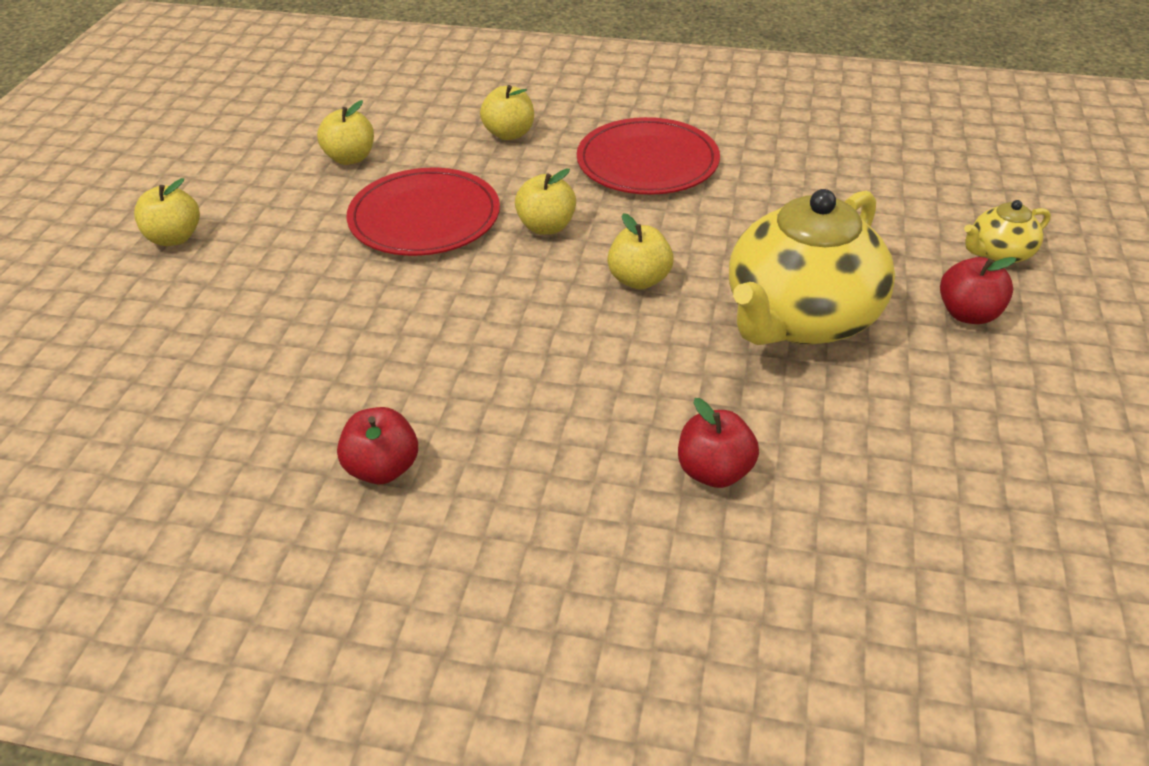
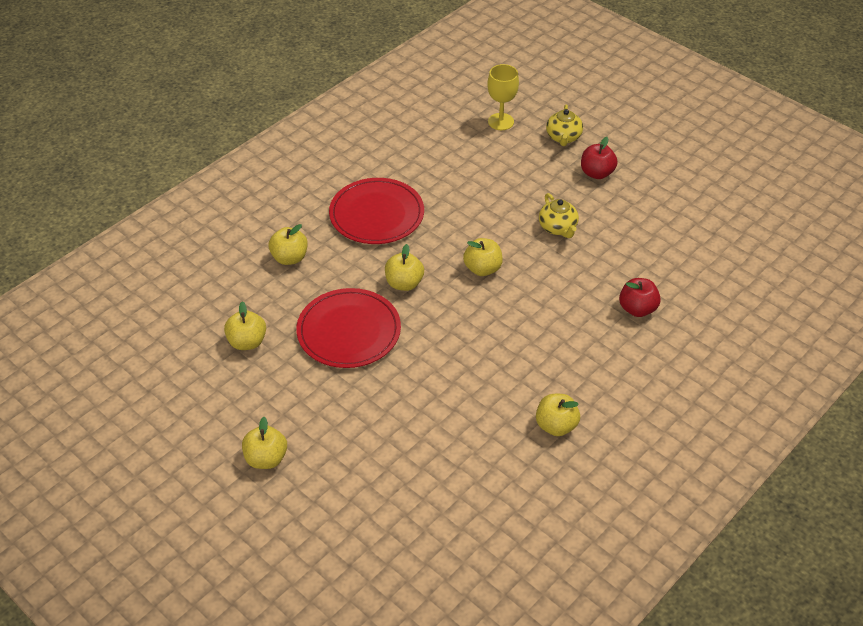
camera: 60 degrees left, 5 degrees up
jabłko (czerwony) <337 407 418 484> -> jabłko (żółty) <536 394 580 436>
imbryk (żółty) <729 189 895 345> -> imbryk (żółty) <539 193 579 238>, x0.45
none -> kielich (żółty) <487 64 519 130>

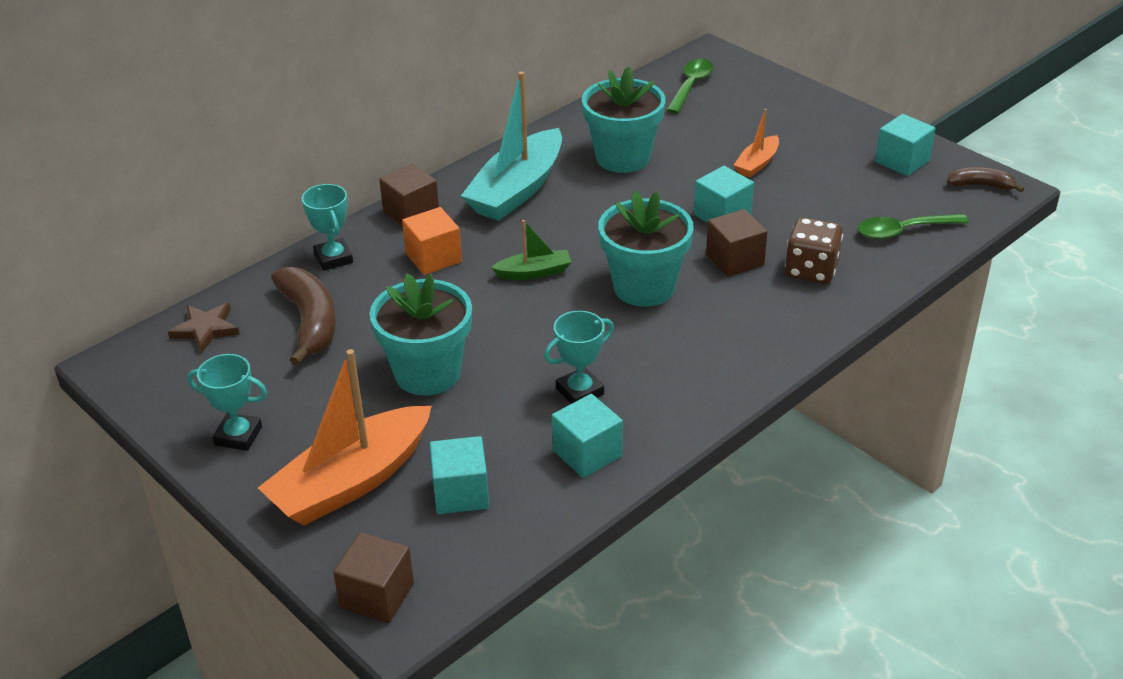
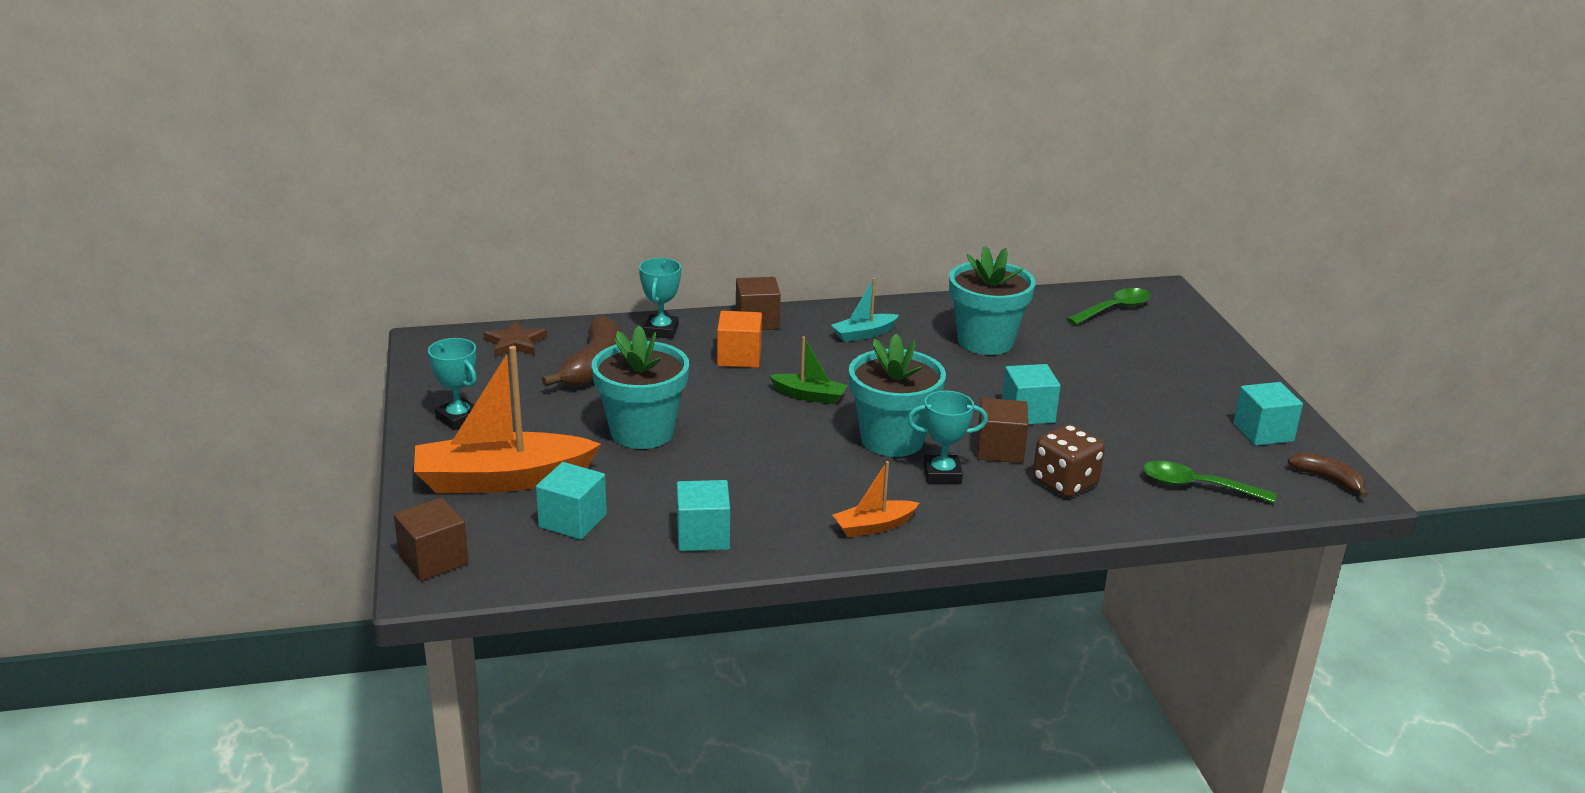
camera: 30 degrees right, 10 degrees down
łódka (turkusowy) <461 71 562 221> -> łódka (turkusowy) <831 278 899 342>, x0.48
puchar (turkusowy) <544 311 614 404> -> puchar (turkusowy) <907 391 988 484>, relocated
łódka (pomarańczowy) <734 109 779 178> -> łódka (pomarańczowy) <832 461 919 537>, relocated

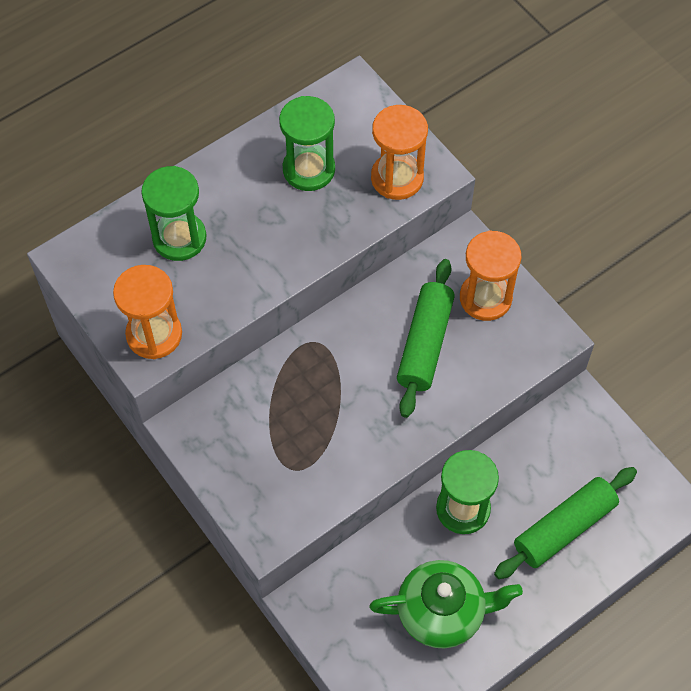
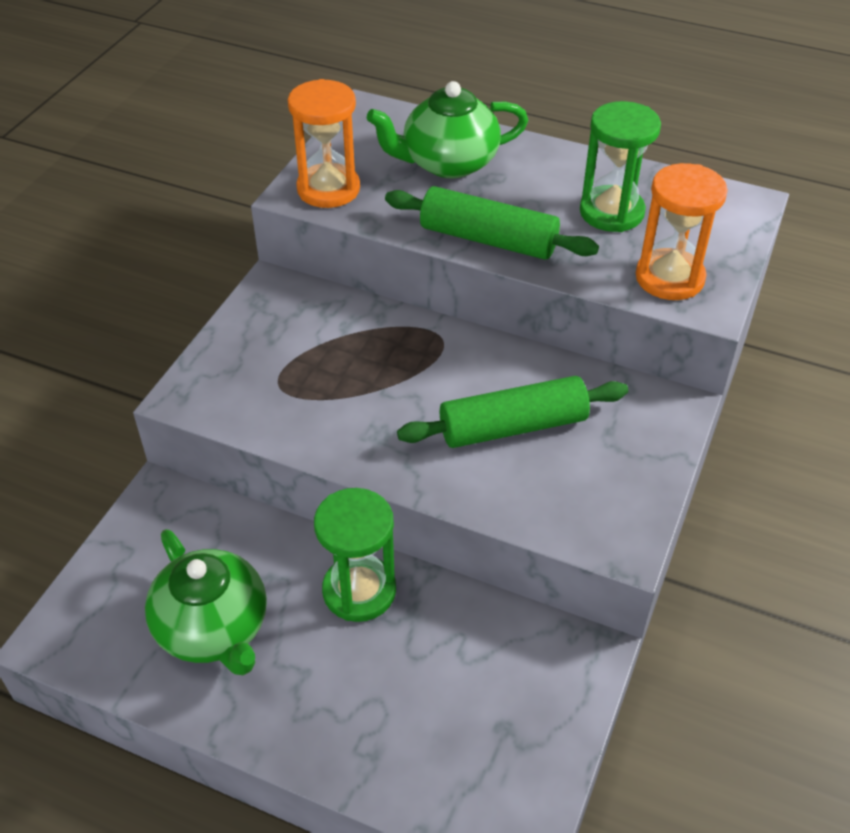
camera: 60 degrees right, 15 degrees down
klepsydra (zielony) <141 166 206 261> -> imbryk (zielony) <367 81 528 178>
klepsydra (pomarańczowy) <460 230 521 321> -> none
wałek do ciasta (zielony) <494 467 637 579> -> wałek do ciasta (zielony) <385 186 599 260>, relocated

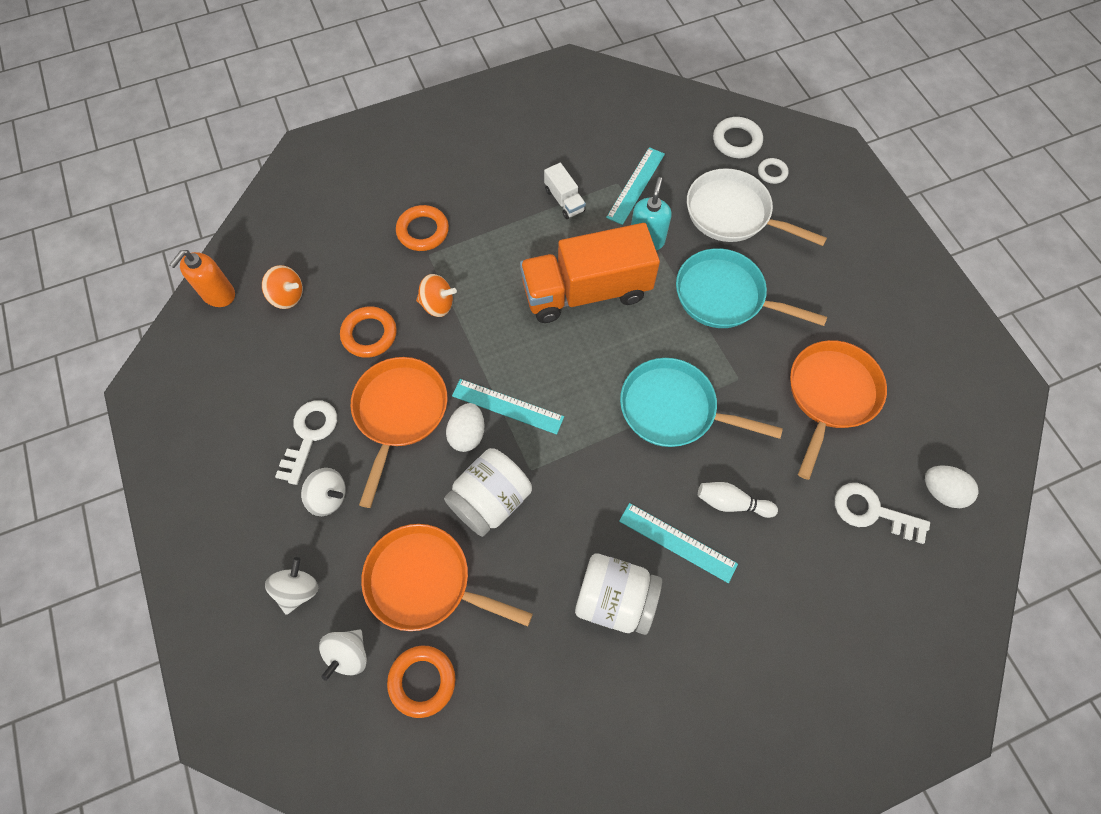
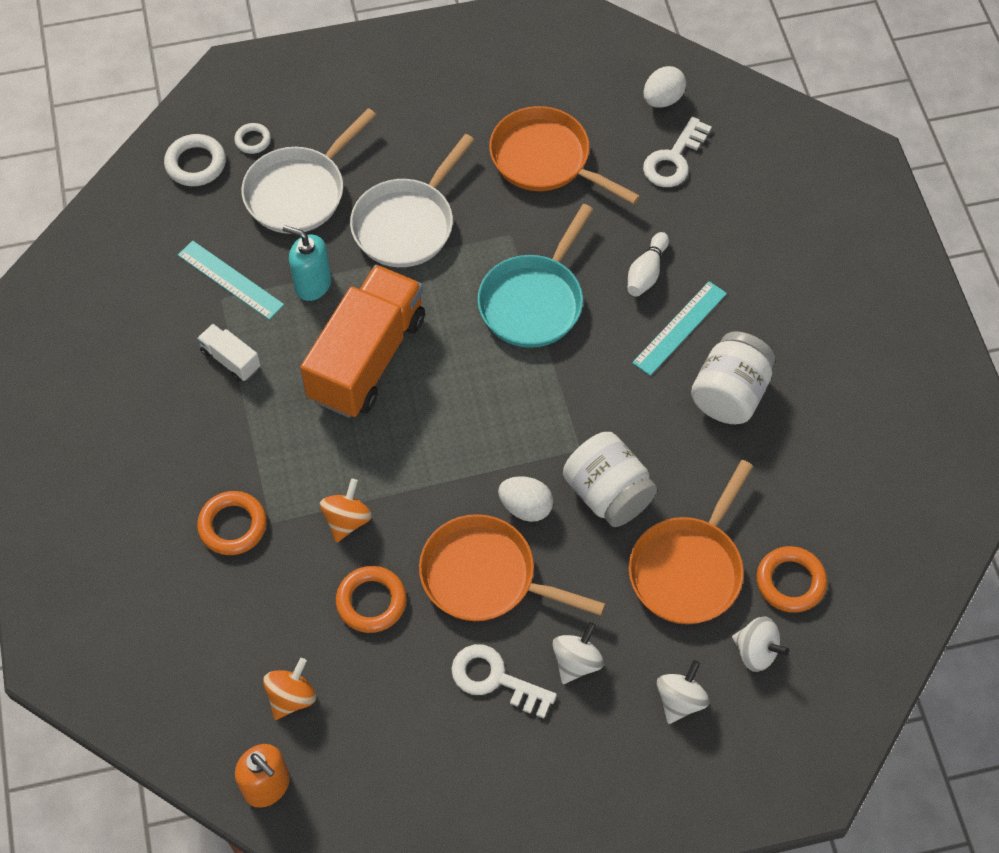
camera: 80 degrees left, 5 degrees down
bączek (biały) <265 557 318 615> -> bączek (biały) <657 660 710 724>, 90 degrees clockwise
linijka (turkusowy) <452 379 564 435> -> none
ciężarówka (pomarańczowy) <520 223 660 323> -> ciężarówka (pomarańczowy) <300 265 425 418>, 150 degrees counterclockwise
ciężarówka (biały) <544 163 586 219> -> ciężarówka (biały) <197 324 260 381>, 120 degrees counterclockwise
patelnia (turkusowy) <676 248 827 328> -> patelnia (biały) <350 134 474 267>

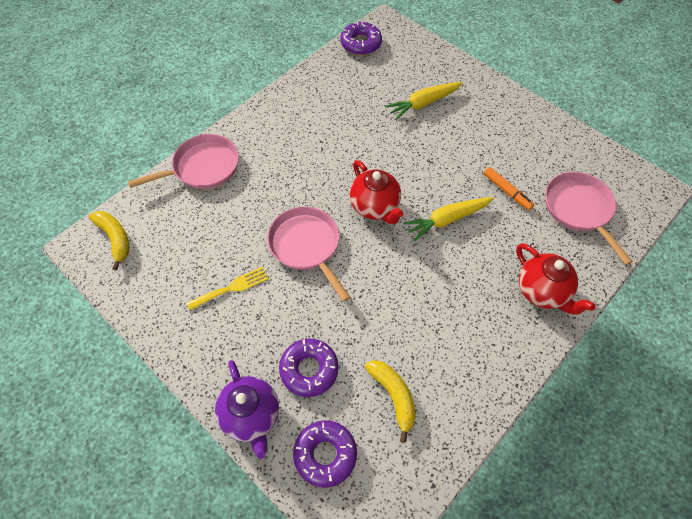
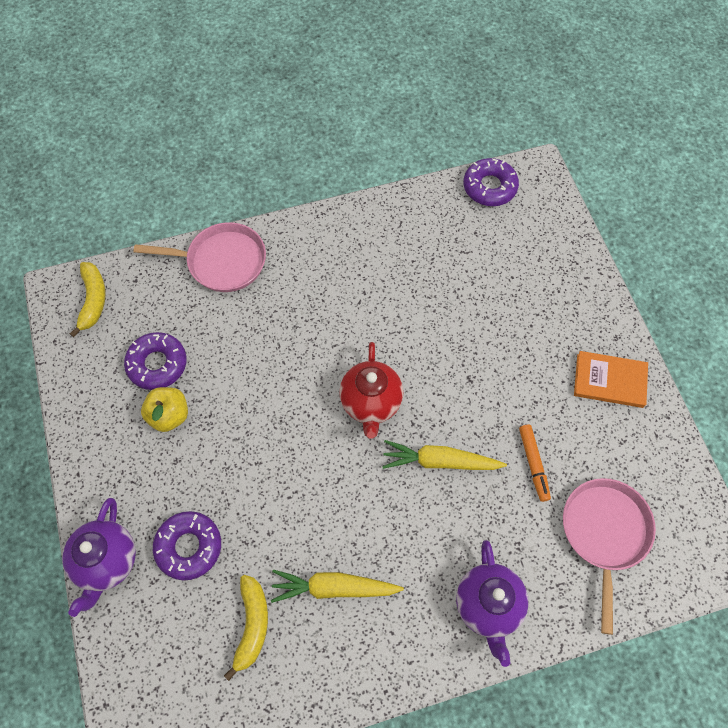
camera: 30 degrees right, 5 degrees up
widelec (żółty) <187 267 268 310> -> jabłko (żółty) <141 387 188 432>
patelnia (różowy) <267 207 350 302> -> none
donut (fioletowy) <293 420 357 488> -> donut (fioletowy) <124 332 186 390>, relocated
marchewka (żółty) <385 82 463 120> -> marchewka (żółty) <271 570 404 603>, relocated
imbryk (czerwony) <516 243 596 315> -> imbryk (fioletowy) <456 540 529 667>
none -> książka (pomarańczowy) <574 351 648 408>

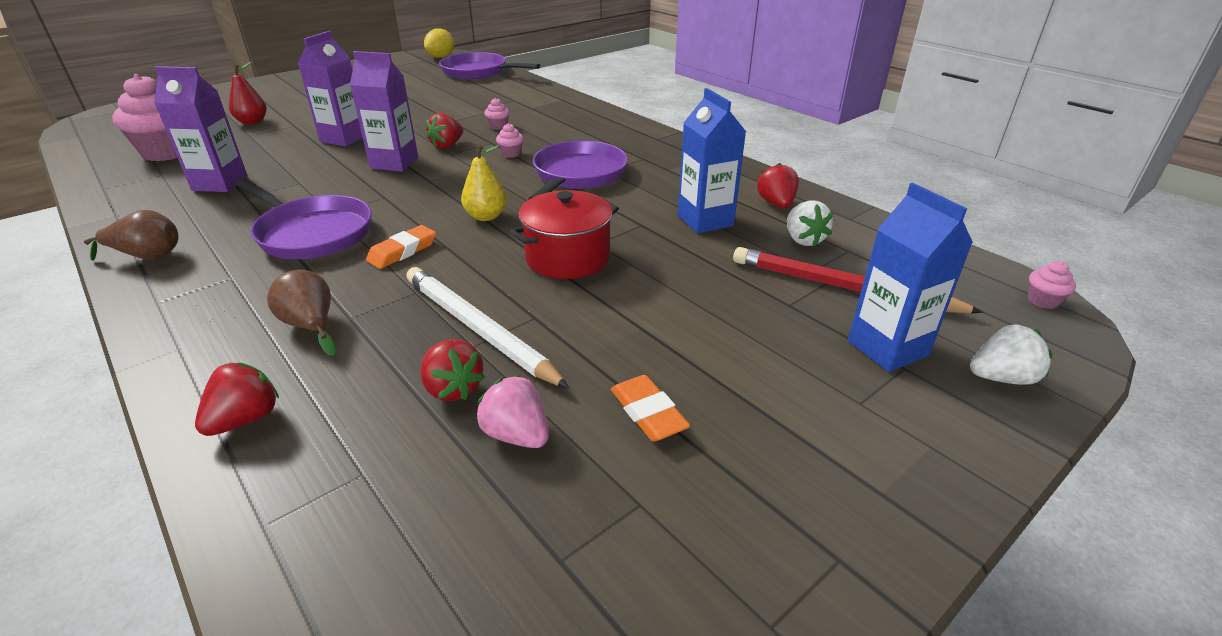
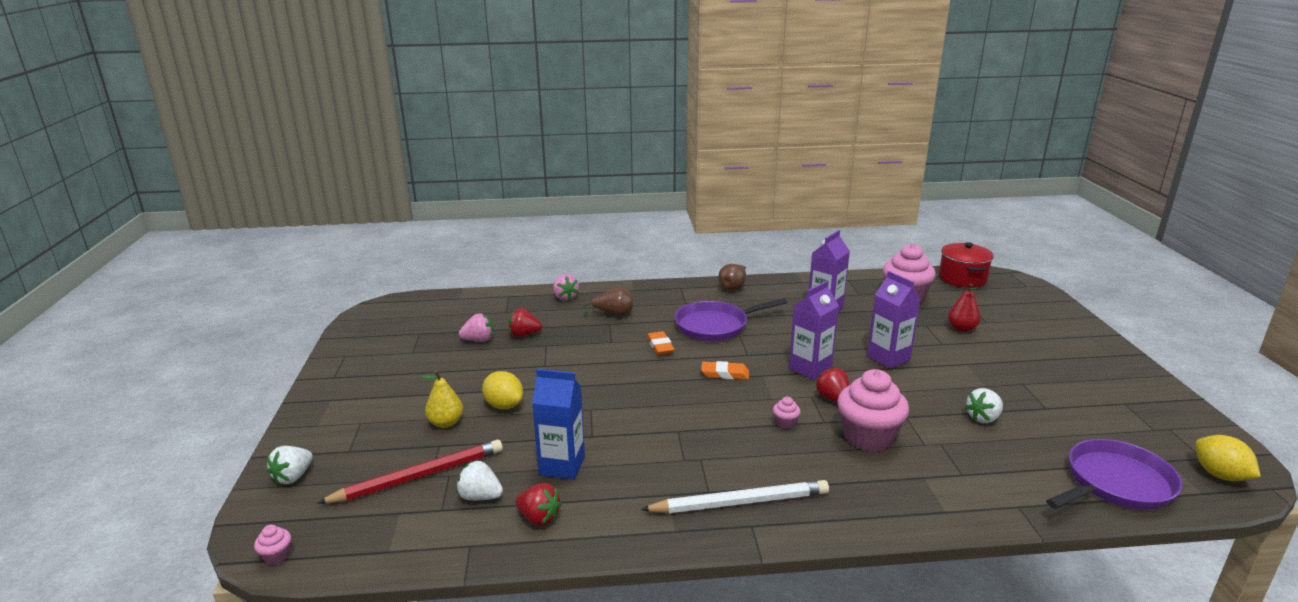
camera: 125 degrees right, 10 degrees down
truskawka (czerwony) <195 363 279 436> -> truskawka (różowy) <553 274 579 300>
ołówek (biały) <406 267 570 389> -> ołówek (biały) <640 480 829 513>, relocated
gruszka (żółty) <461 145 507 221> -> gruszka (żółty) <422 371 463 428>, relocated
muffinka (różowy) <484 98 510 130> -> muffinka (różowy) <837 369 909 452>, x2.44
garnek (czerwony) <510 190 619 279> -> garnek (czerwony) <939 242 994 288>, relocated
patelnia (fioletowy) <529 141 628 199> -> none
gumka do mazania (pomarańczowy) <611 375 690 442> -> gumka do mazania (pomarańczowy) <701 361 749 379>, relocated
karton mleka (niebieski) <848 183 973 372> -> none
none -> cytryna (żółty) <482 371 523 409>
none -> truskawka (biały) <965 388 1003 423>

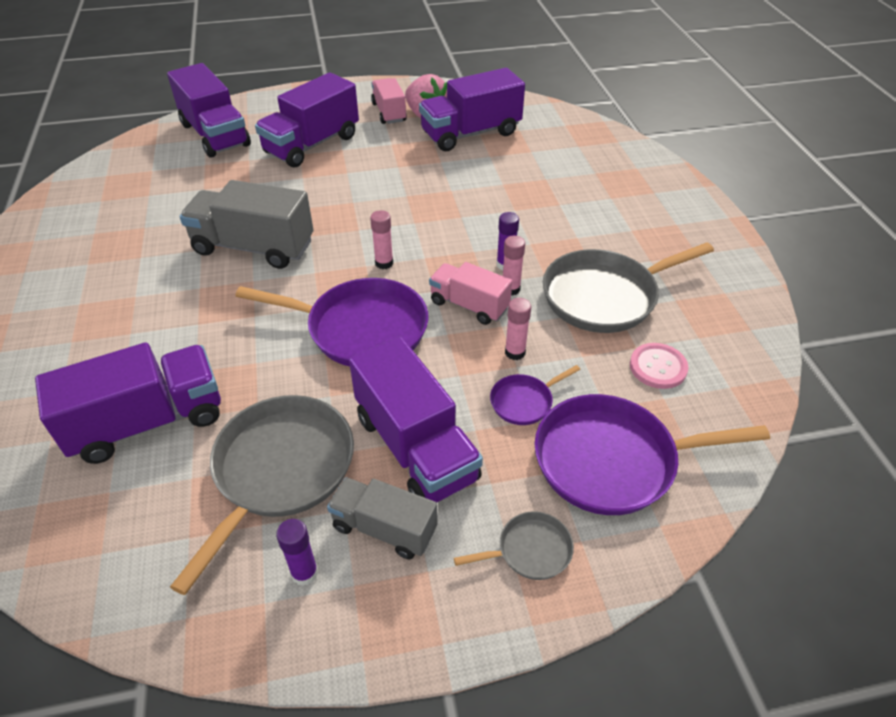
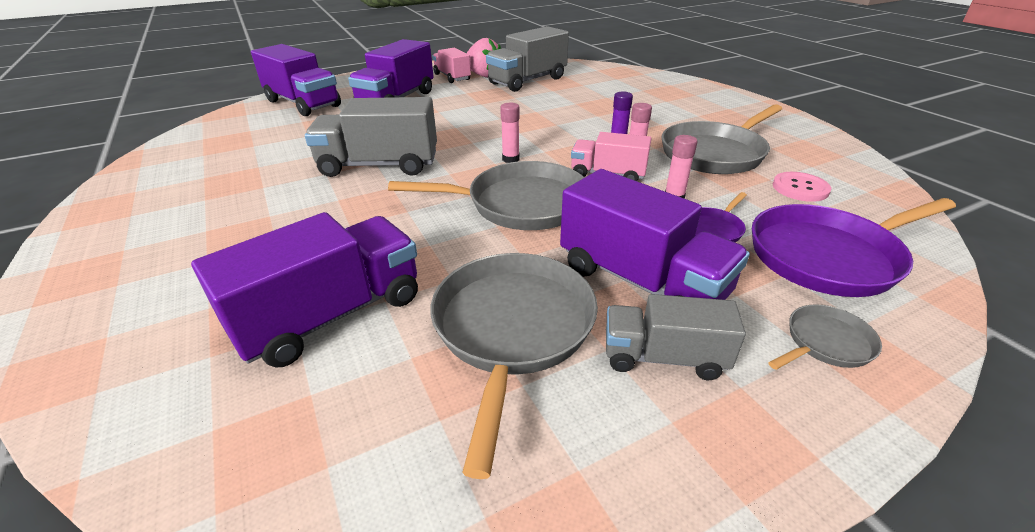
camera: 15 degrees left, 10 degrees down
patelnia (fioletowy) <235 278 428 366> -> patelnia (szary) <388 161 585 230>
klej w sztyfcie (fioletowy) <276 519 318 586> -> none
ciężarówka (fioletowy) <419 68 525 151> -> ciężarówka (szary) <486 26 569 92>

